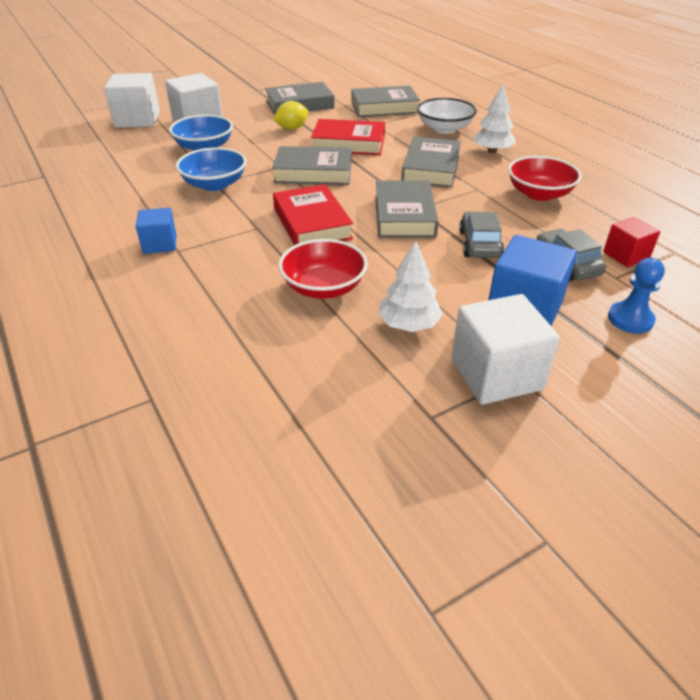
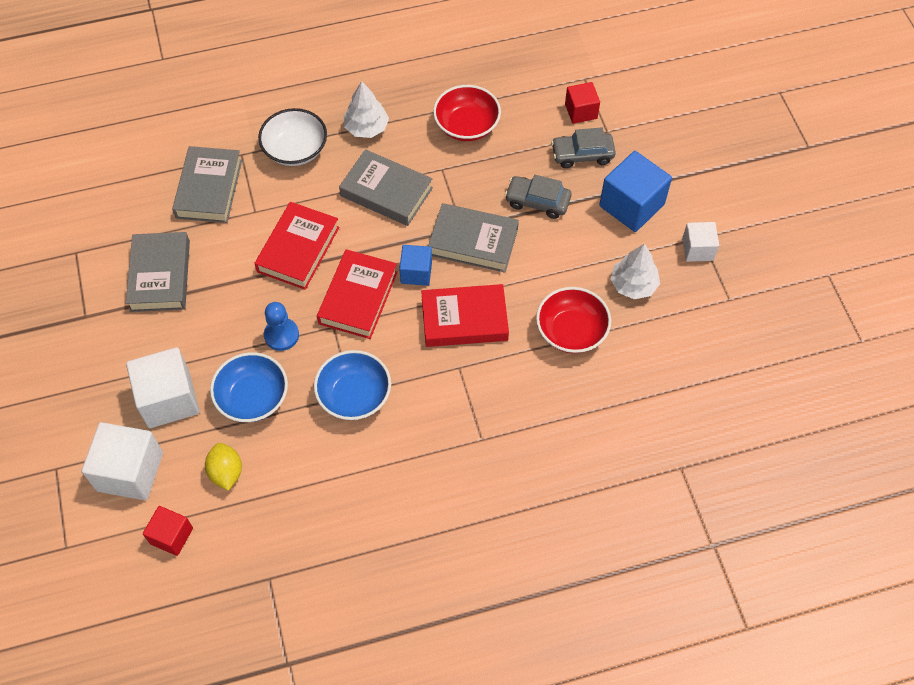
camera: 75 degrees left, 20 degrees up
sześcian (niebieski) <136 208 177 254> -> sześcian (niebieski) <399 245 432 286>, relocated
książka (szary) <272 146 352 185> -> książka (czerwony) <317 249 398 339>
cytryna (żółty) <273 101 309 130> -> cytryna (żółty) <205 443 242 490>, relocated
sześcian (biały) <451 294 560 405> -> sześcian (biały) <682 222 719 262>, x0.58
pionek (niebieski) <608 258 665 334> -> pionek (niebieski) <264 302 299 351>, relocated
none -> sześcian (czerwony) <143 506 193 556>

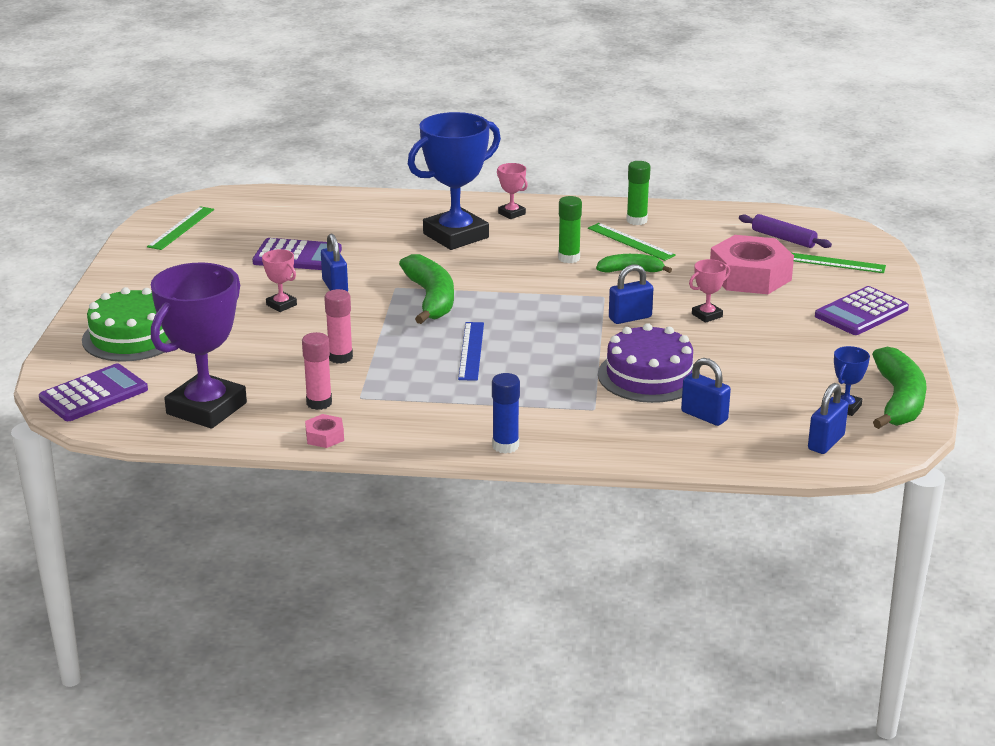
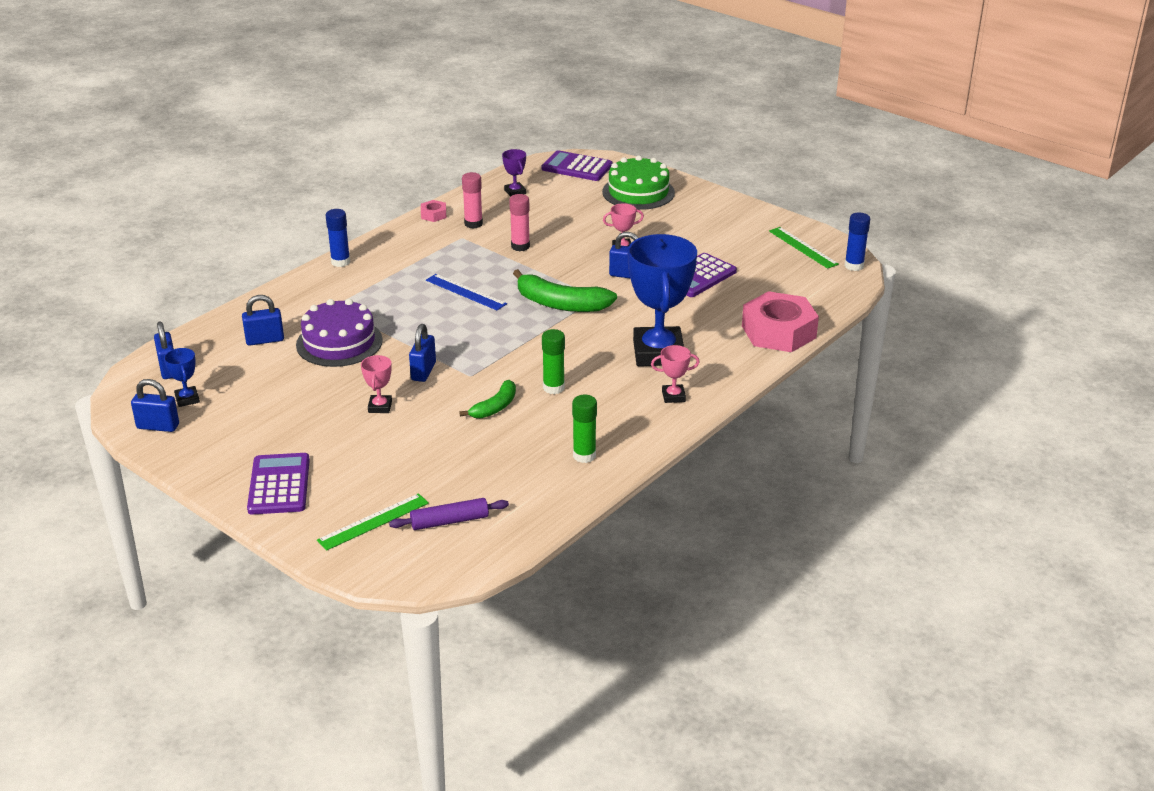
camera: 125 degrees right, 5 degrees up
kalkulator (fioletowy) <39 364 148 421> -> kalkulator (fioletowy) <542 150 613 181>, 120 degrees clockwise
puchar (fioletowy) <151 263 247 429> -> puchar (fioletowy) <502 149 526 197>, x0.43
linijka (zielony) <588 223 676 261> -> none
nakrętka (różowy) <710 235 794 294> -> nakrętka (różowy) <742 291 819 352>, relocated
banan (zielony) <872 347 927 429> -> kłódka (niebieski) <131 379 179 432>
none -> klej w sztyfcie (niebieski) <844 212 870 271>

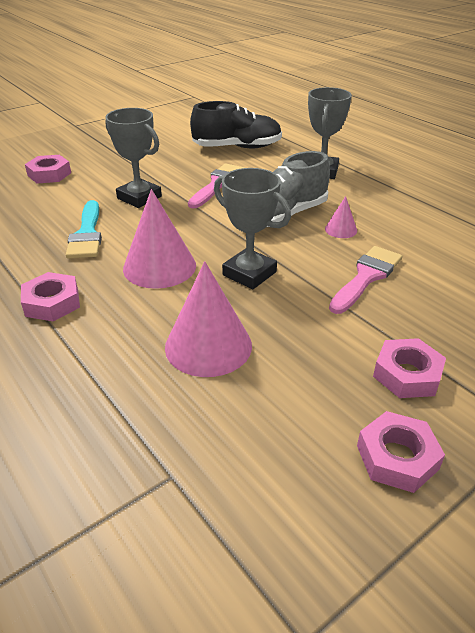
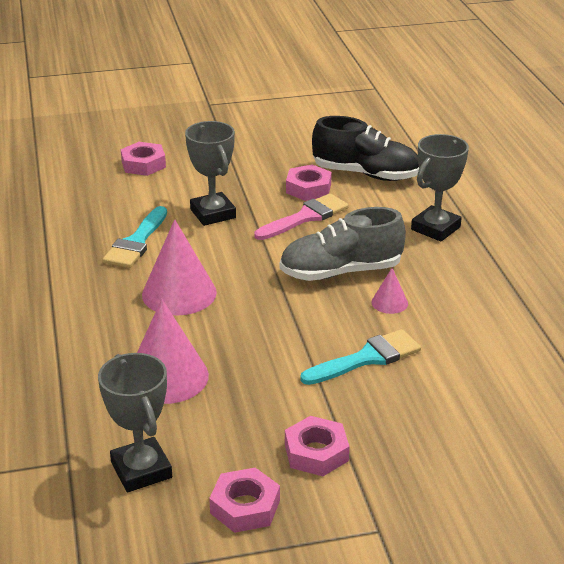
camera: 25 degrees right, 5 degrees down
nakrętka (różowy) <21 272 80 322> -> nakrętka (różowy) <286 165 332 201>, relocated
puchar (szary) <214 168 291 289> -> puchar (szary) <98 353 172 492>, relocated
pędzel (różowy) <329 246 402 314> -> pędzel (turkusowy) <300 329 421 385>

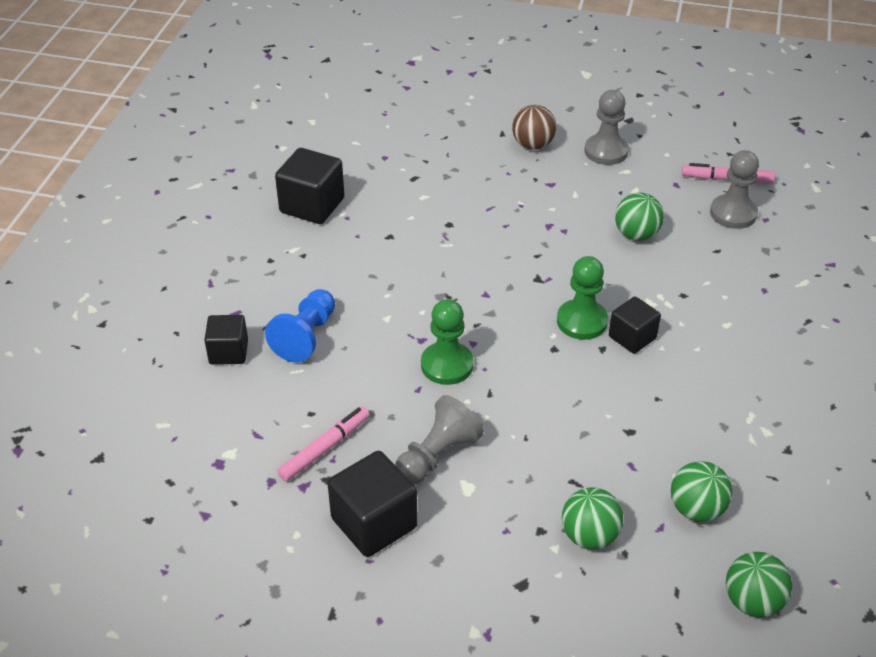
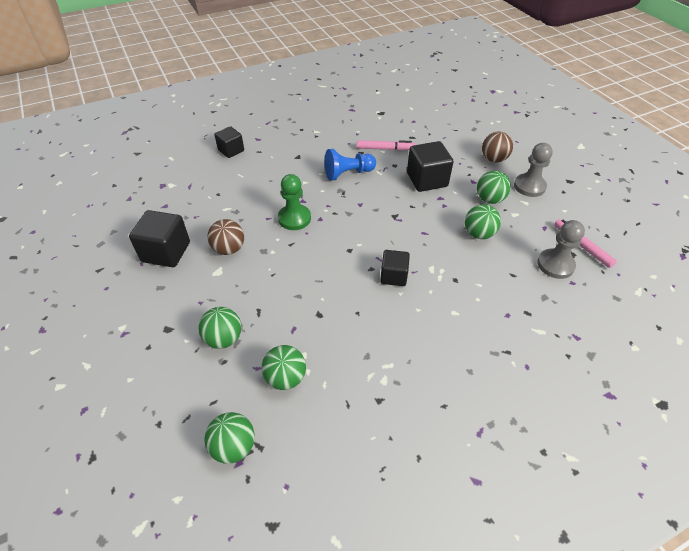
camera: 50 degrees right, 5 degrees up
pionek (niebieski) <265 289 335 363> -> pionek (niebieski) <325 149 376 181>, relocated
sześcian (czarny) <275 148 344 224> -> sześcian (czarny) <407 141 453 192>, relocated
flamaster (różowy) <277 406 370 482> -> flamaster (różowy) <357 140 415 150>, relocated
pionek (szary) <395 395 483 485> -> piłka (brązowy) <207 219 244 255>
pionek (zielony) <557 256 608 340> -> none
none -> piłka (zielony) <477 171 511 204>

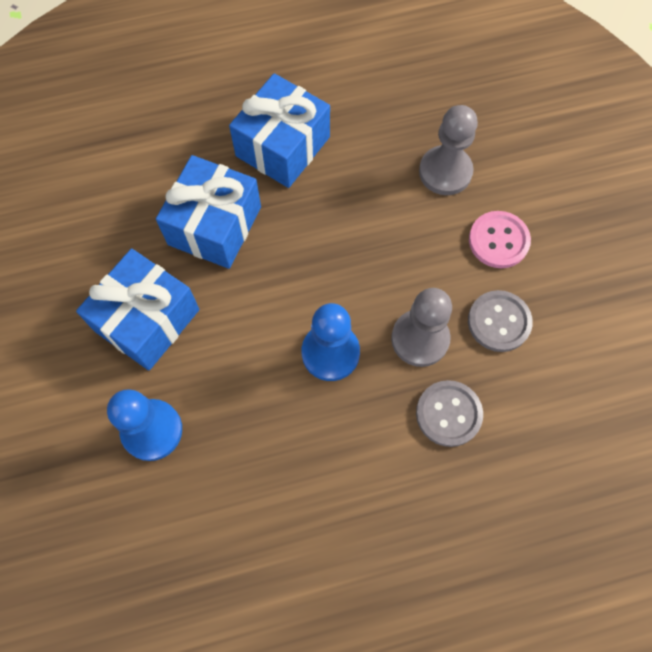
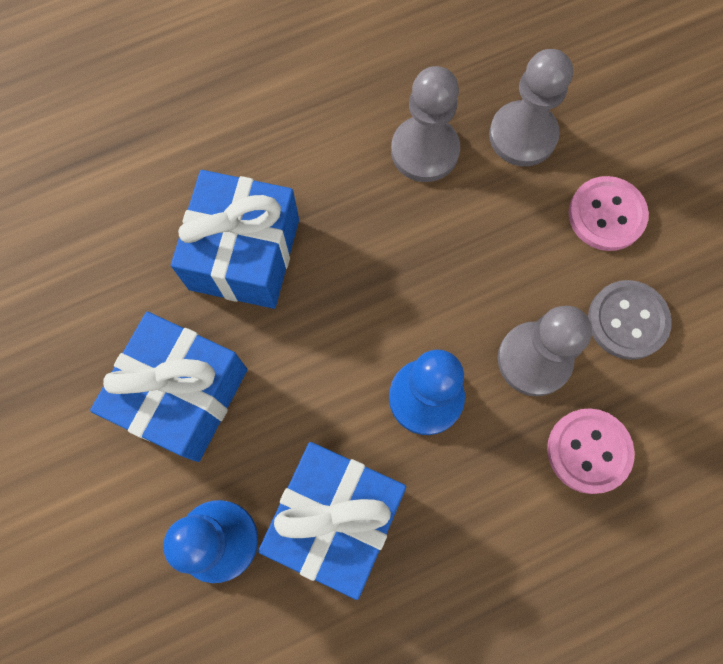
camera: 10 degrees left, 5 degrees up
prezent (niebieski) <229 73 330 188> -> prezent (niebieski) <258 442 406 600>, relocated
guzik (szary) <416 380 483 447> -> guzik (różowy) <547 408 635 494>
none -> pionek (szary) <391 66 460 182>

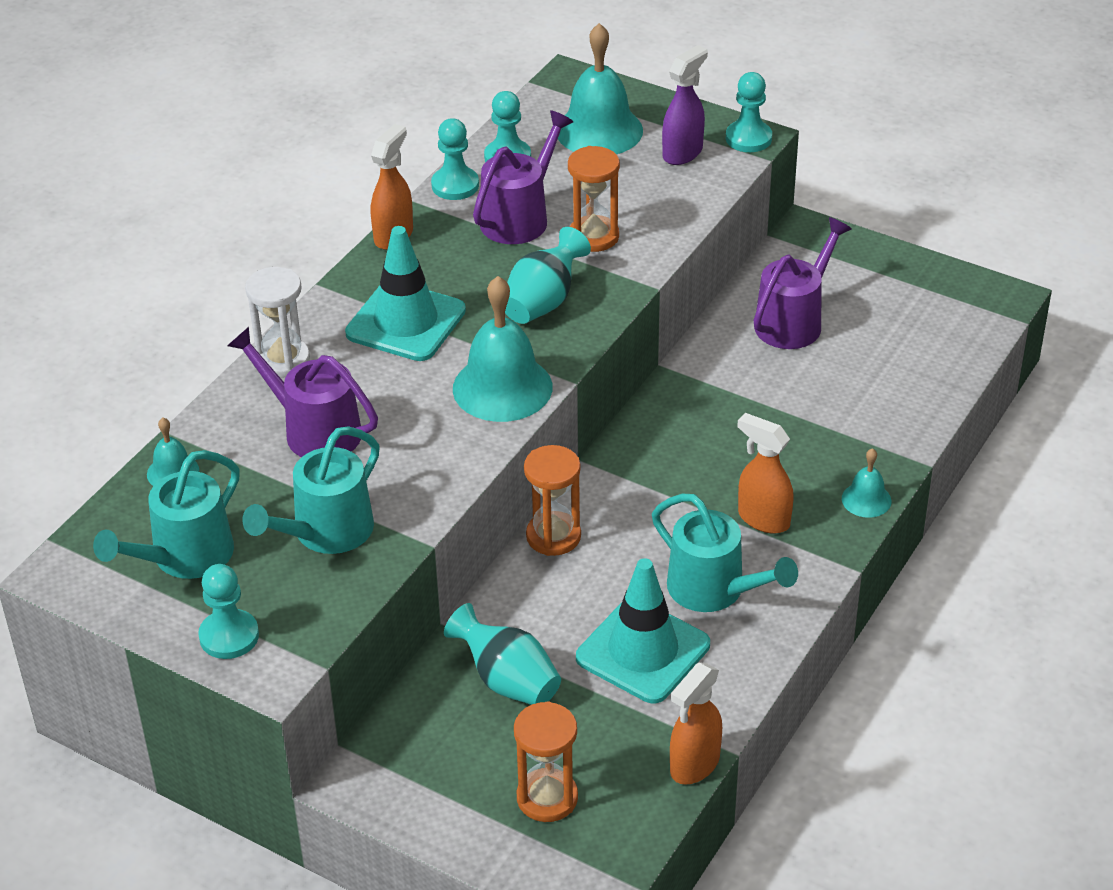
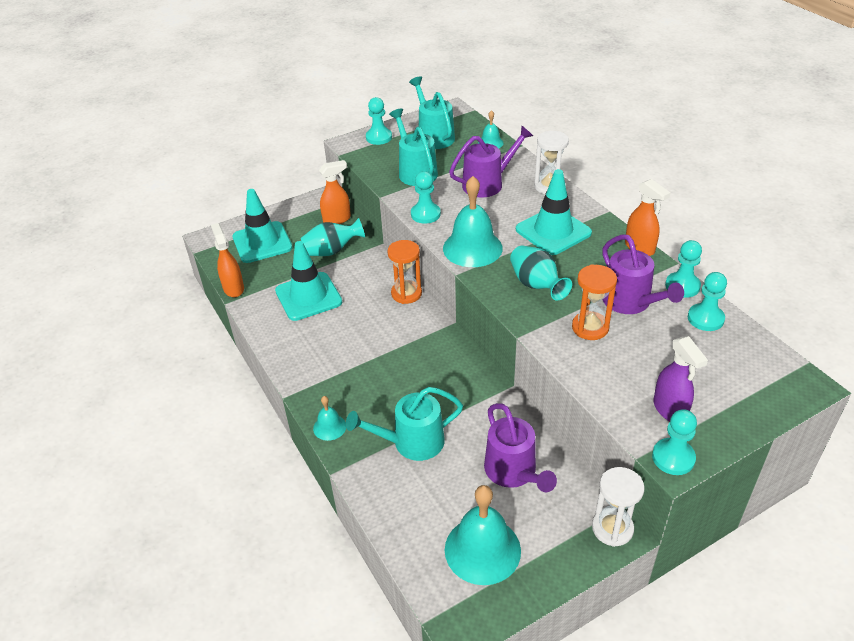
camera: 120 degrees right, 0 degrees up
klepsydra (pomarańczowy) <514 701 578 822> -> pachołek (turkusowy) <232 189 292 263>
dzwonek (turkusowy) <558 23 643 154> -> dzwonek (turkusowy) <445 485 521 585>, relocated
konewka (turkusowy) <652 494 798 612> -> konewka (turkusowy) <346 387 463 461>, relocated
spryskiwacz (pomarańczowy) <737 413 794 534> -> spryskiwacz (pomarańczowy) <319 160 351 224>, relocated
none -> pionek (turkusowy) <411 171 441 224>
none -> klepsydra (biały) <592 467 645 547>

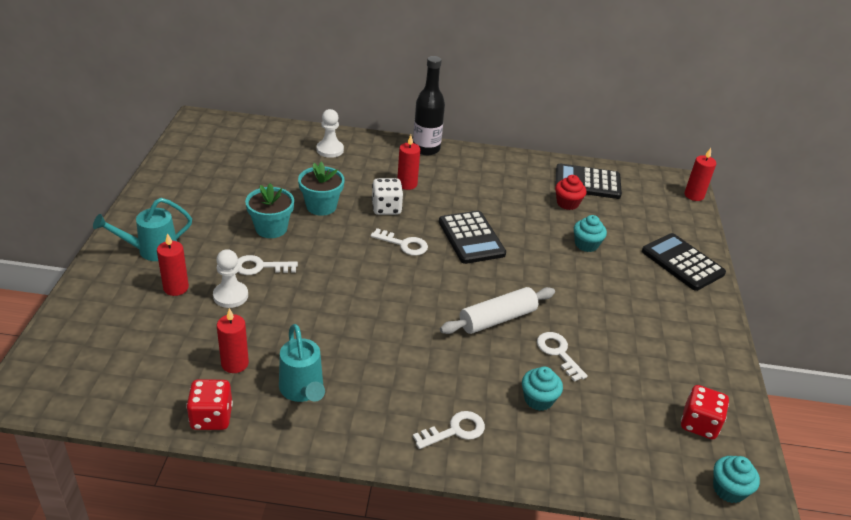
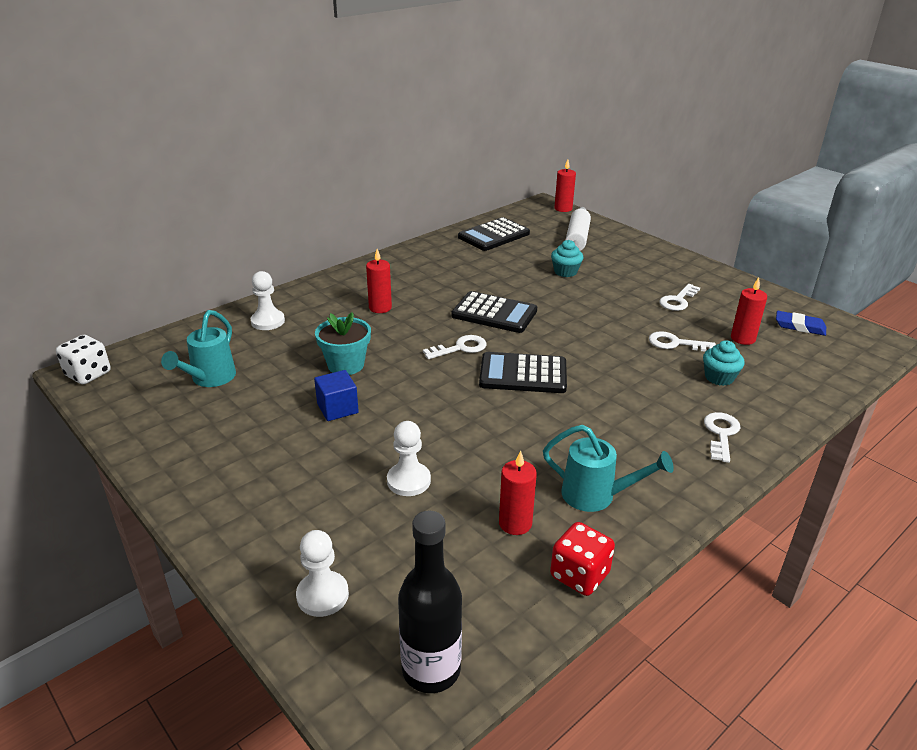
camera: 45 degrees left, 5 degrees down
konewka (turkusowy) <93 198 192 261> -> konewka (turkusowy) <161 310 236 387>, relocated
świeca (czerwony) <157 233 189 296> -> świeca (czerwony) <731 277 767 345>, relocated
klucz (biały) <238 255 298 275> -> klucz (biały) <659 284 700 311>, relocated
doniczka (turkusowy) <245 183 294 238> -> sześcian (niebieski) <314 370 359 421>
kostka do gry (biały) <372 178 403 215> -> kostka do gry (biały) <56 335 111 384>, relocated
butelka (czarny) <413 56 445 155> -> butelka (czarny) <398 510 462 693>, relocated
wałek do ciasta (biały) <440 287 555 334> -> wałek do ciasta (biały) <565 207 591 251>, relocated
muffinka (czerwony) <555 175 586 210> -> none
kalkulator (czarny) <642 233 726 291> -> kalkulator (czarny) <479 352 567 393>, relocated
kostka do gry (czerwony) <681 385 729 439> -> gumka do mazania (niebieski) <776 311 826 336>
muffinka (turkusowy) <713 456 760 503> -> none
none -> pionek (biały) <296 530 349 617>

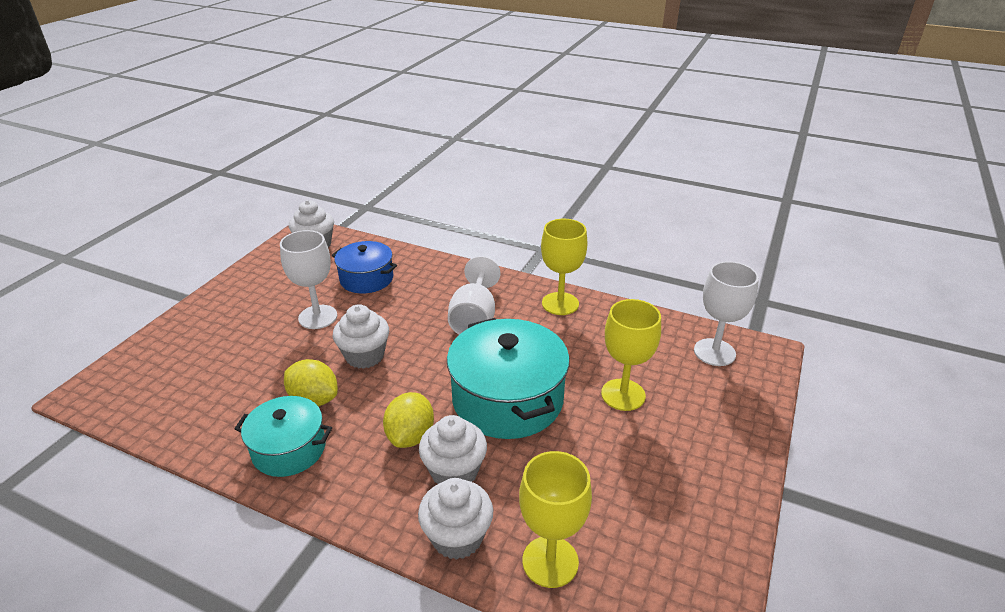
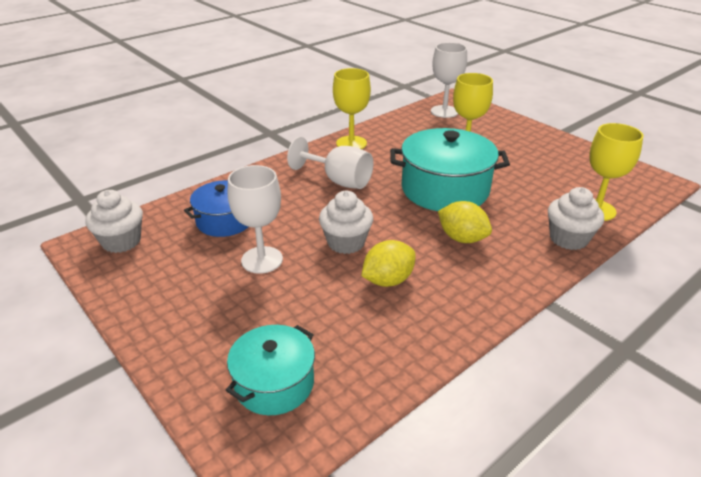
camera: 65 degrees left, 0 degrees up
garnek (turkusowy) <234 396 332 477> -> garnek (turkusowy) <226 325 315 415>, relocated
muffinka (biały) <419 415 487 484> -> none

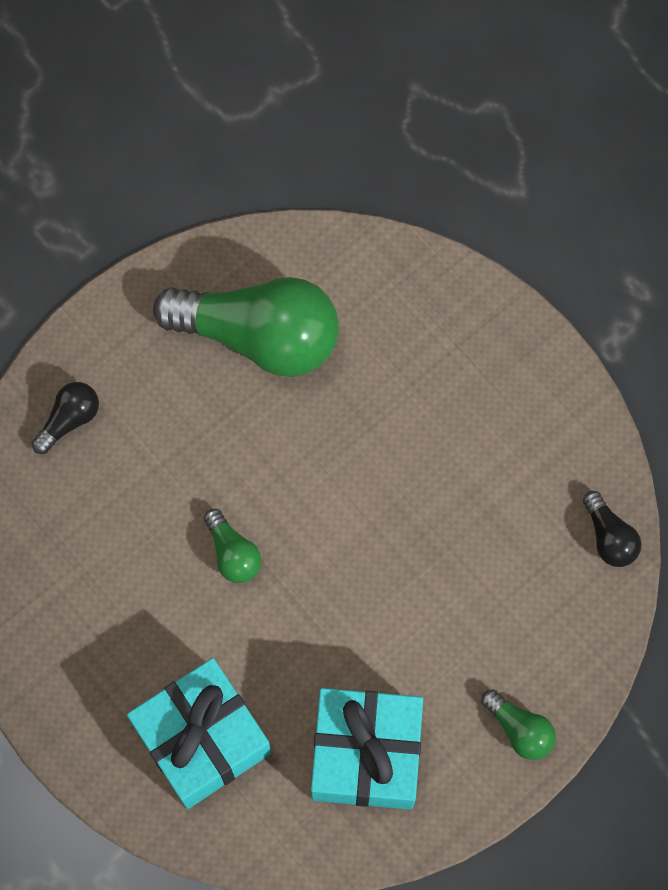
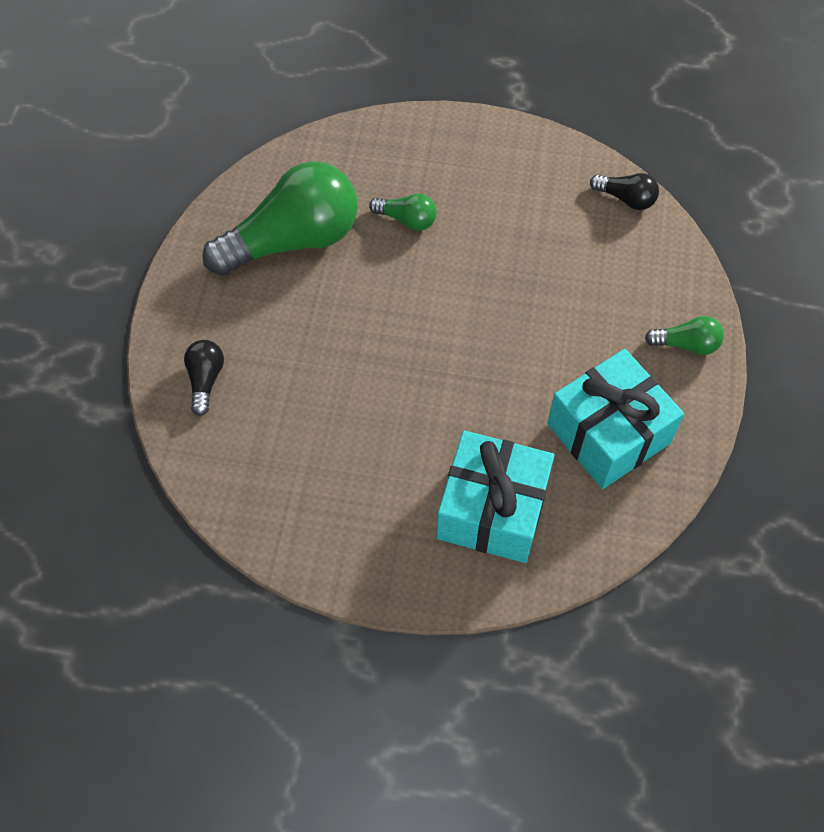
camera: 40 degrees left, 10 degrees down
żarówka (zielony) <204 509 261 583> -> żarówka (zielony) <369 193 437 231>, relocated

